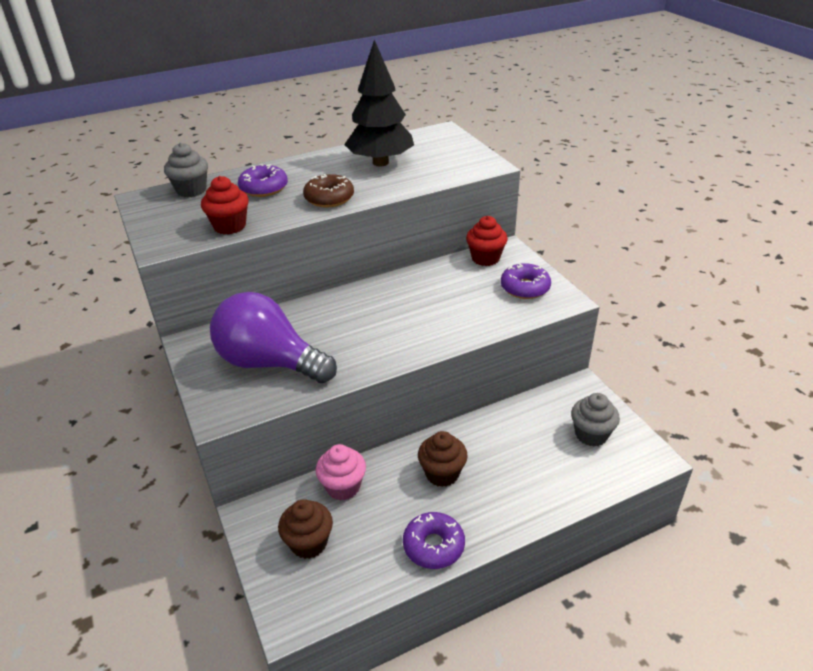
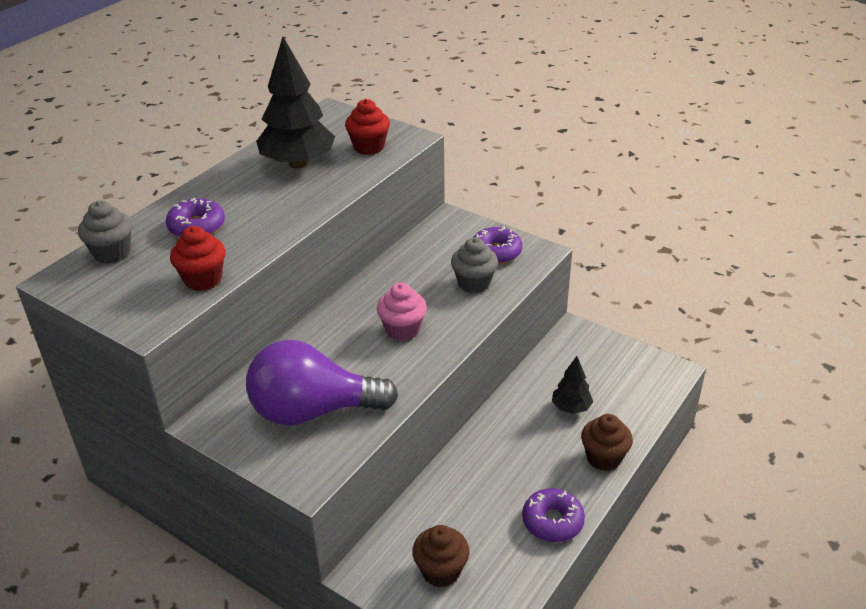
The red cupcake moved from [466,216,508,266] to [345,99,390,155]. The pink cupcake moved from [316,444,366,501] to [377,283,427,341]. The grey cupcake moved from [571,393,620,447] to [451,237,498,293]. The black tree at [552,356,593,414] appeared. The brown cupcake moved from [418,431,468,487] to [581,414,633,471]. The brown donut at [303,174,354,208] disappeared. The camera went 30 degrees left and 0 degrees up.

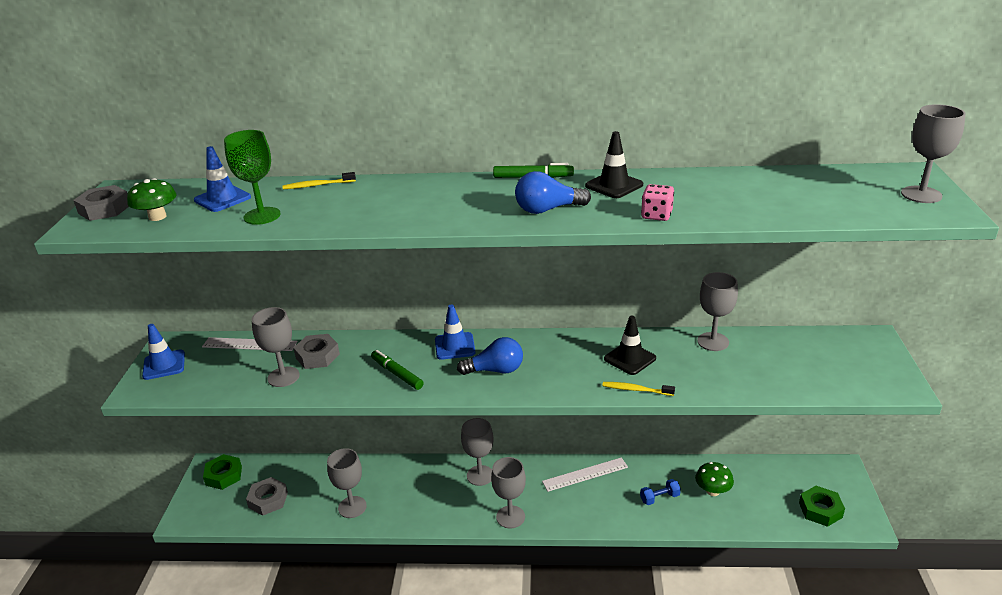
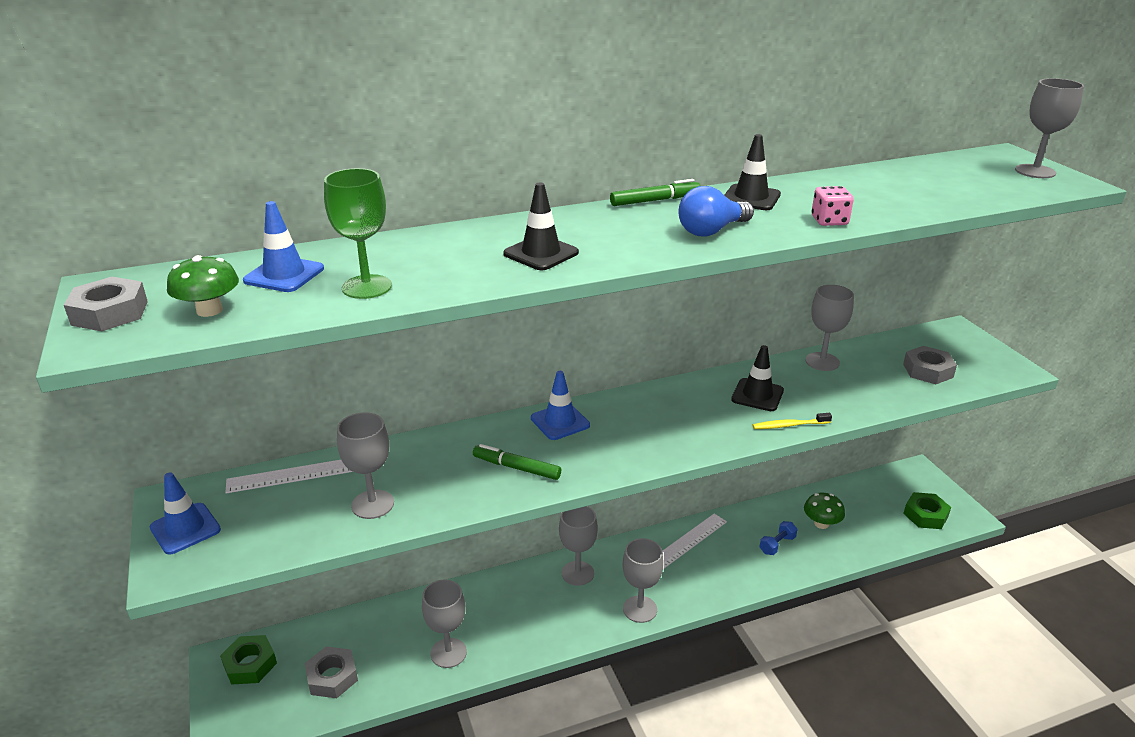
The black traffic cone at [503,182,579,270] appeared. The grey nut moved from [294,334,340,369] to [903,346,957,384]. The yellow toothbrush at [282,172,356,189] disappeared. The blue light bulb at [457,337,523,375] disappeared. The camera went 25 degrees left and 0 degrees up.

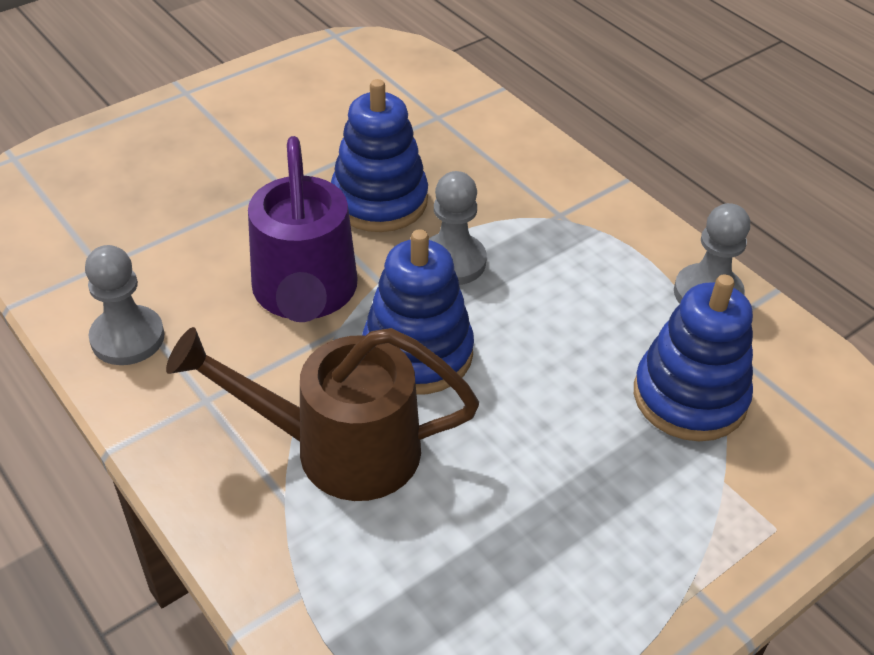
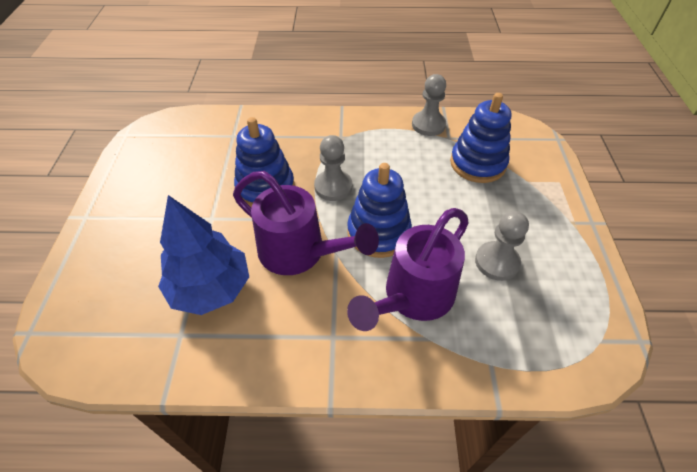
The blue tree at [158,195,249,315] appeared. The brown watering can at [166,327,479,501] became the purple watering can at [347,208,469,331]. The grey pawn moved from [85,245,165,365] to [475,211,529,281]. The camera went 50 degrees left and 5 degrees up.

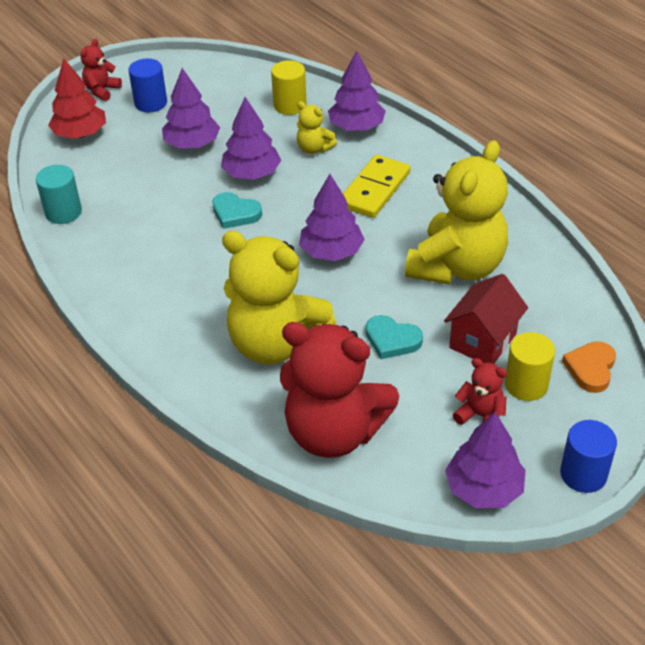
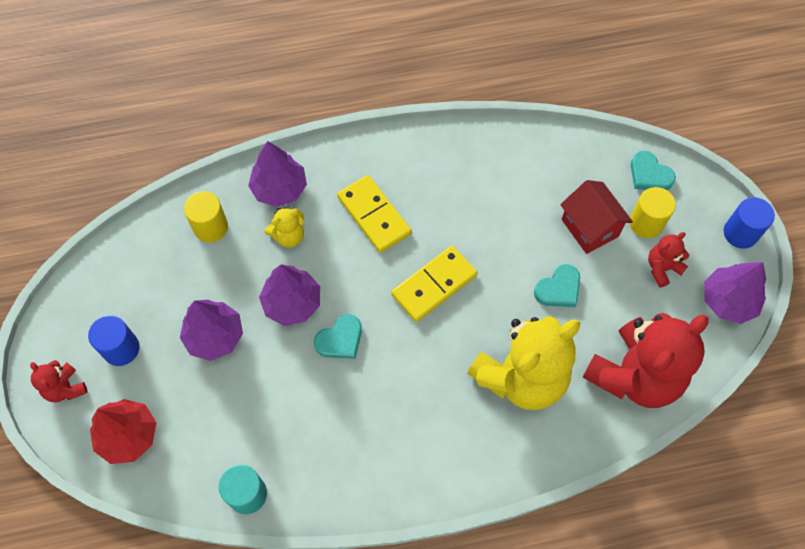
The purple tree at [299,174,365,261] was replaced by the yellow domino at [391,246,478,322]. The orange heart at [562,341,616,393] became the turquoise heart at [631,151,676,190]. The yellow teddy bear at [405,140,508,285] disappeared. The camera went 65 degrees left and 20 degrees up.

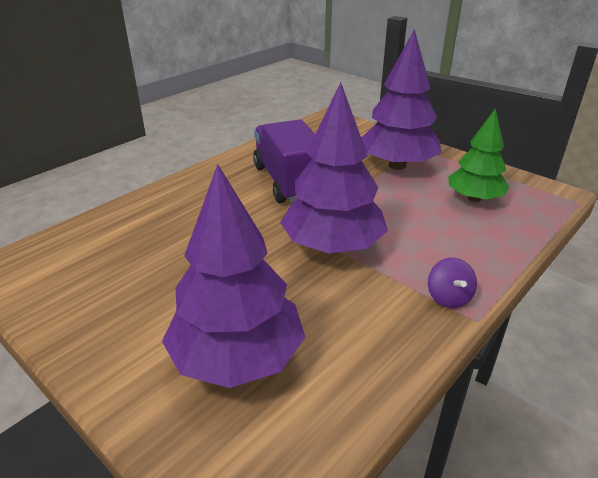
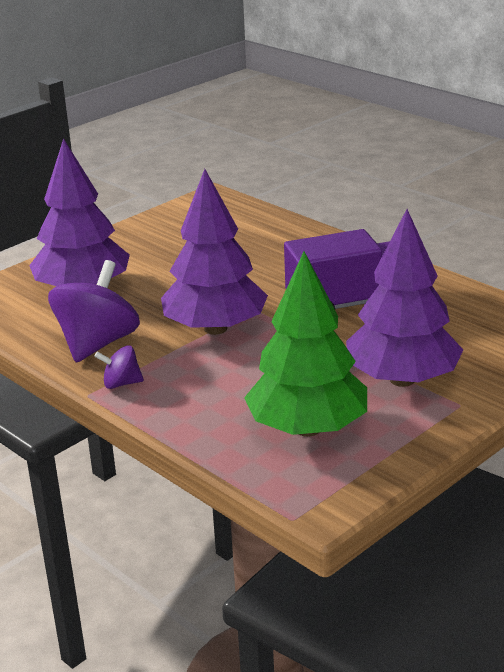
The purple spinning top at [48,260,140,363] appeared. The green tree at [448,108,509,202] changed to 1.54 times the size. The camera went 95 degrees right and 5 degrees down.

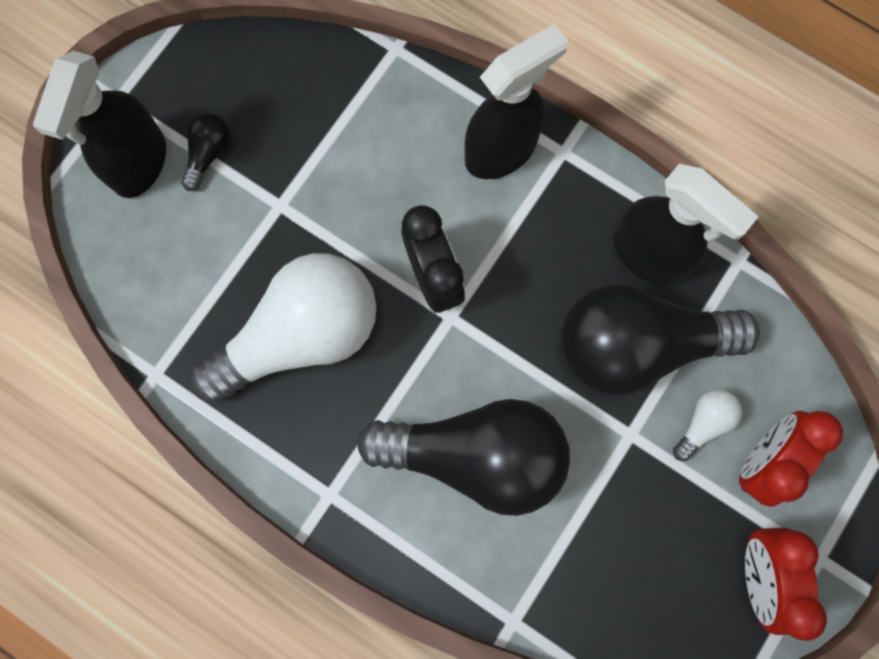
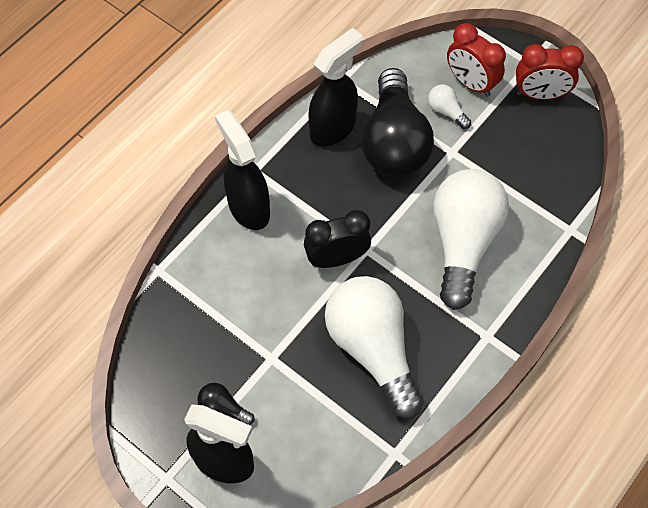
The black light bulb at [357,399,570,516] became the white light bulb at [433,169,509,310]. The camera went 85 degrees left and 15 degrees down.

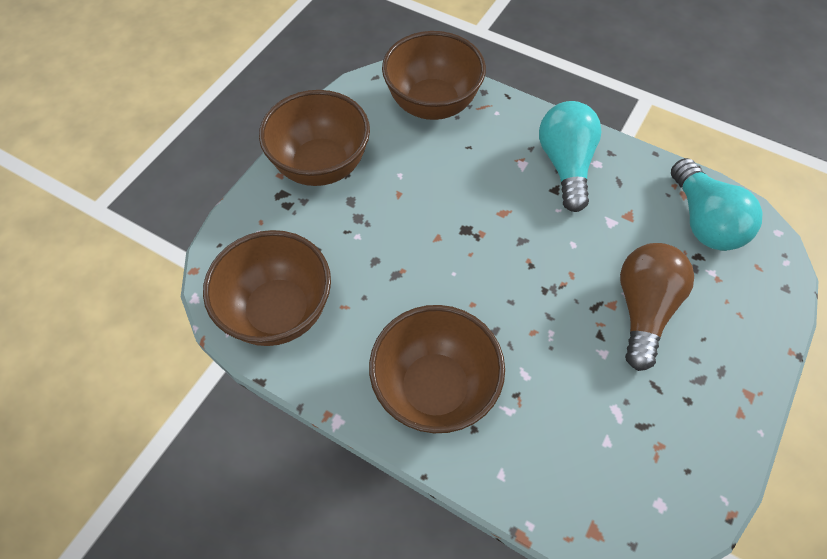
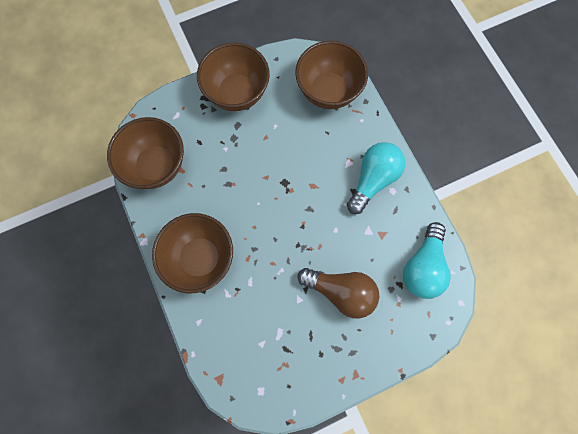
The brown light bulb at [620,243,694,371] turned 60 degrees clockwise. The camera went 35 degrees right and 15 degrees up.

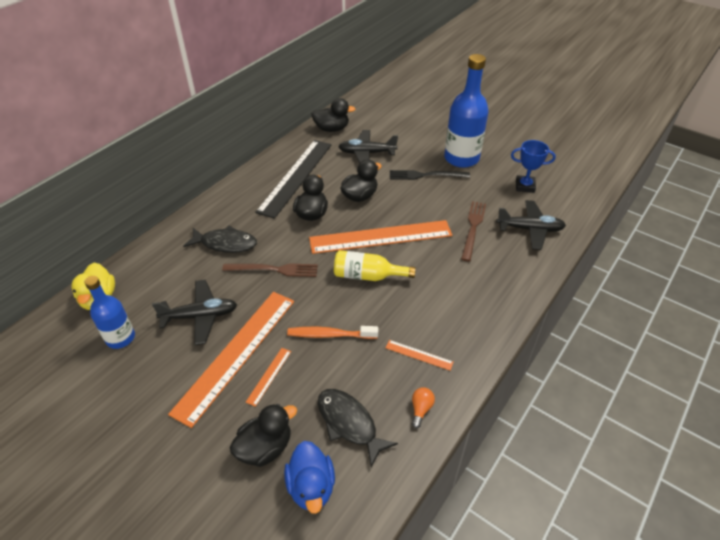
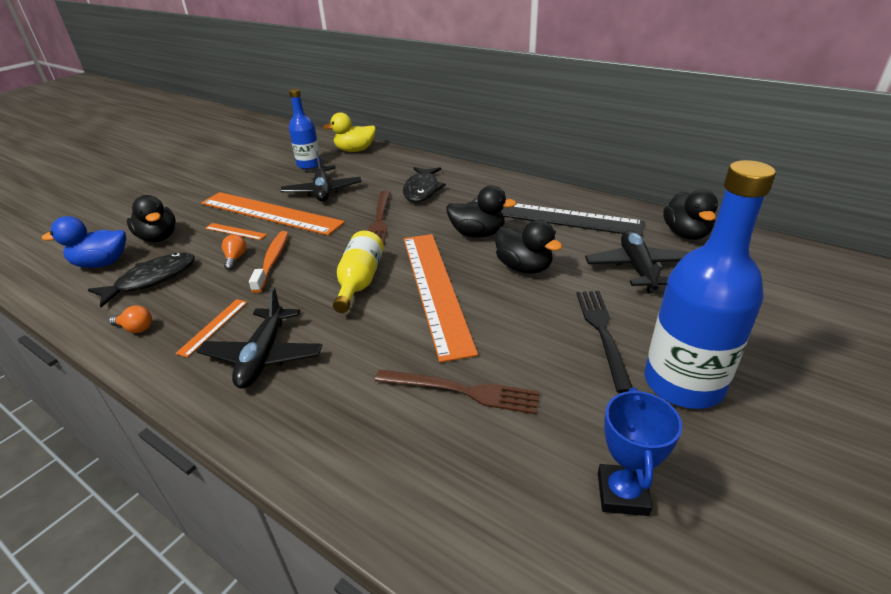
The black plane moved from [496,200,566,250] to [197,287,323,389]. The orange light bulb at [222,235,246,270] appeared. The camera went 90 degrees right and 10 degrees down.

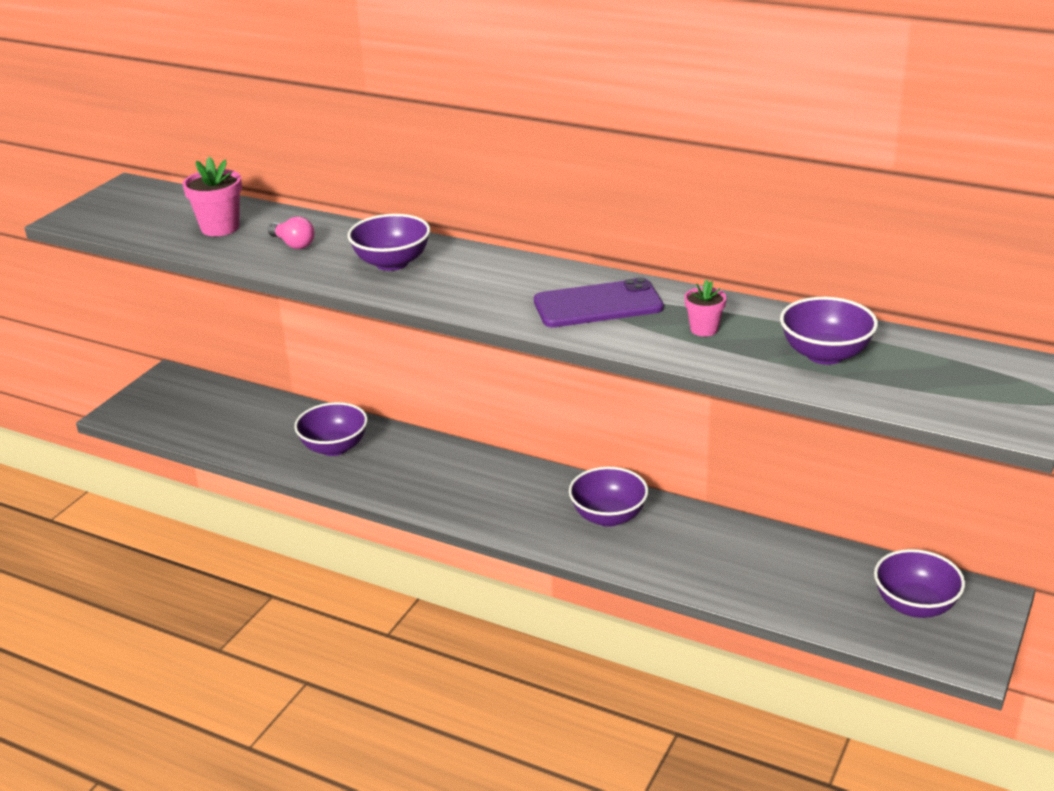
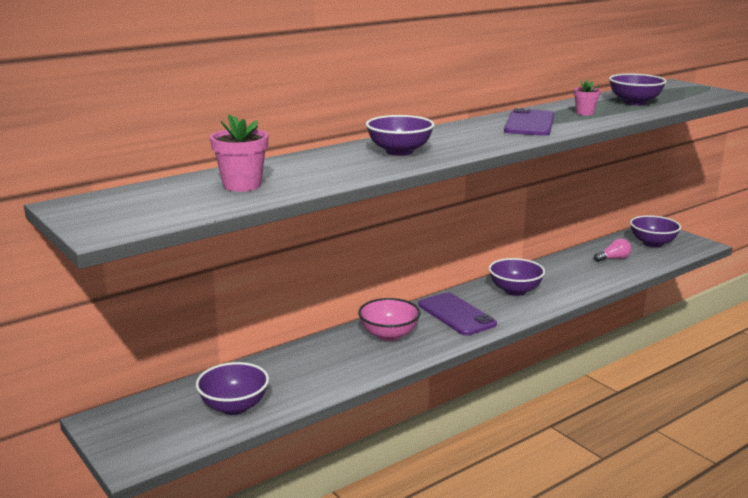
The purple bowl moved from [294,402,368,456] to [196,362,269,415]. The pink bowl at [358,298,421,341] appeared. The purple phone at [418,292,497,336] appeared. The pink light bulb moved from [268,216,315,249] to [594,238,631,262]. The camera went 65 degrees left and 10 degrees down.

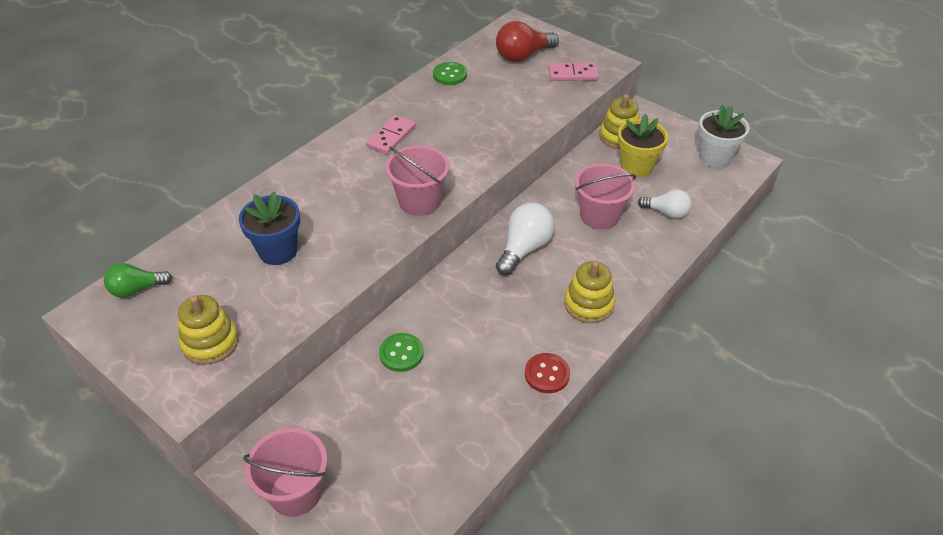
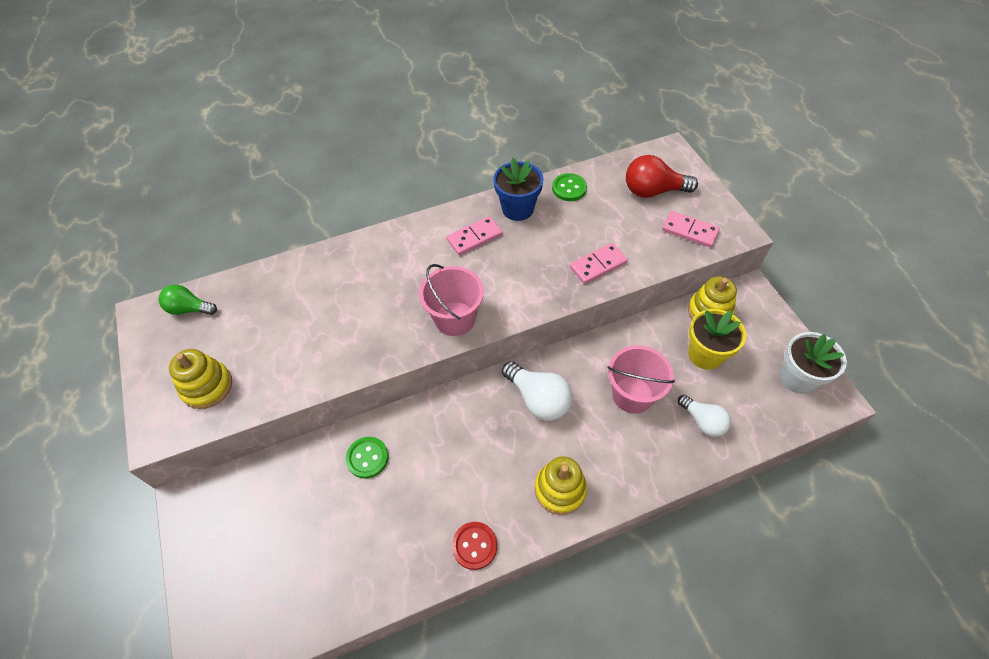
The blue flower pot moved from [239,191,300,265] to [493,158,544,221]. The white light bulb at [496,203,555,276] turned 75 degrees clockwise. The pink domino at [570,243,628,284] appeared. The pink bucket at [243,428,327,517] disappeared. The camera went 30 degrees right and 10 degrees up.

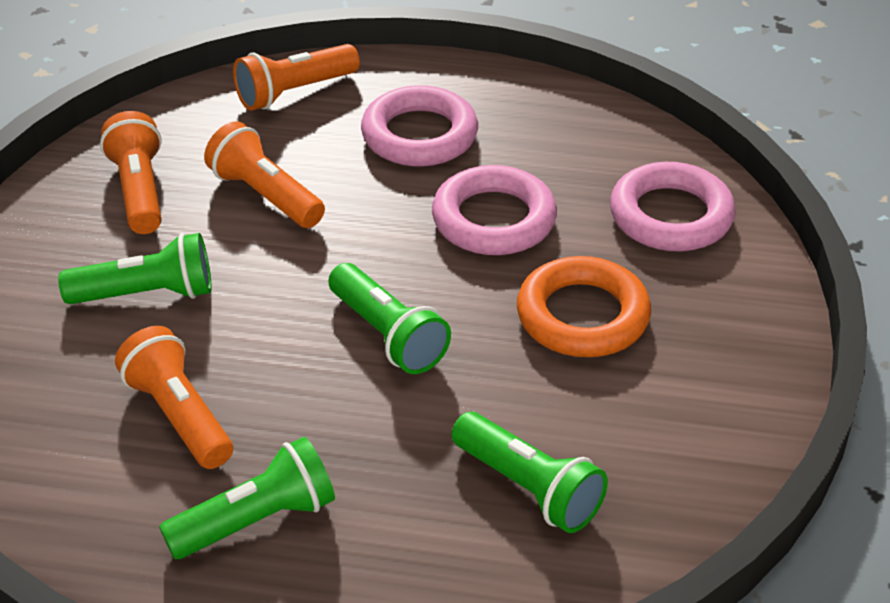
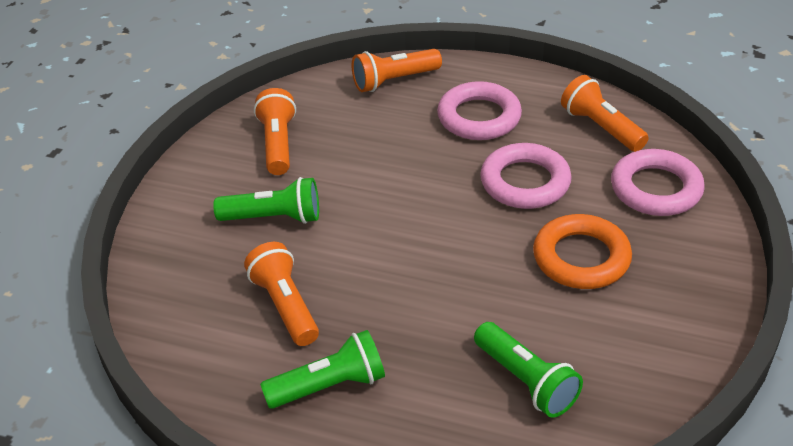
The orange flashlight moved from [204,121,325,228] to [561,75,649,152]. The green flashlight at [328,263,451,374] disappeared. The camera went 10 degrees right and 0 degrees up.

